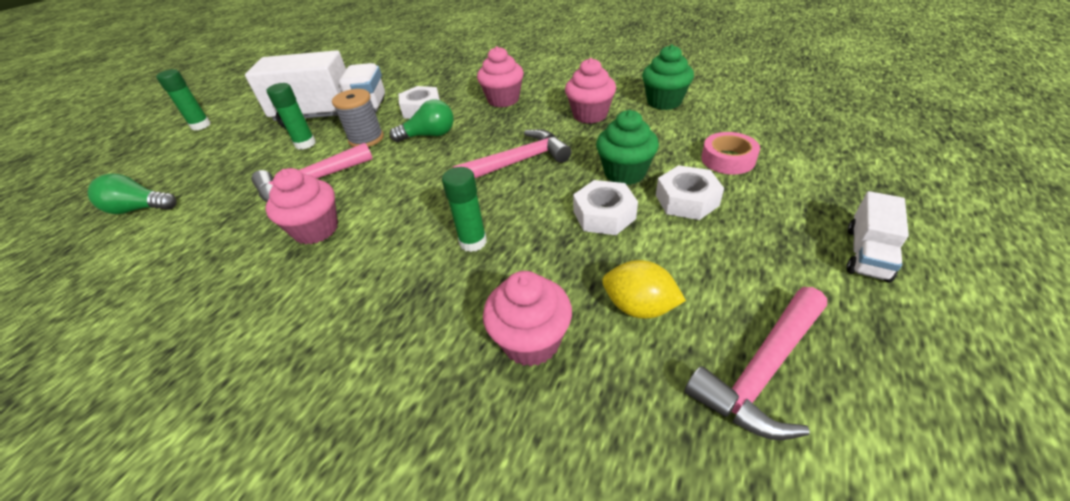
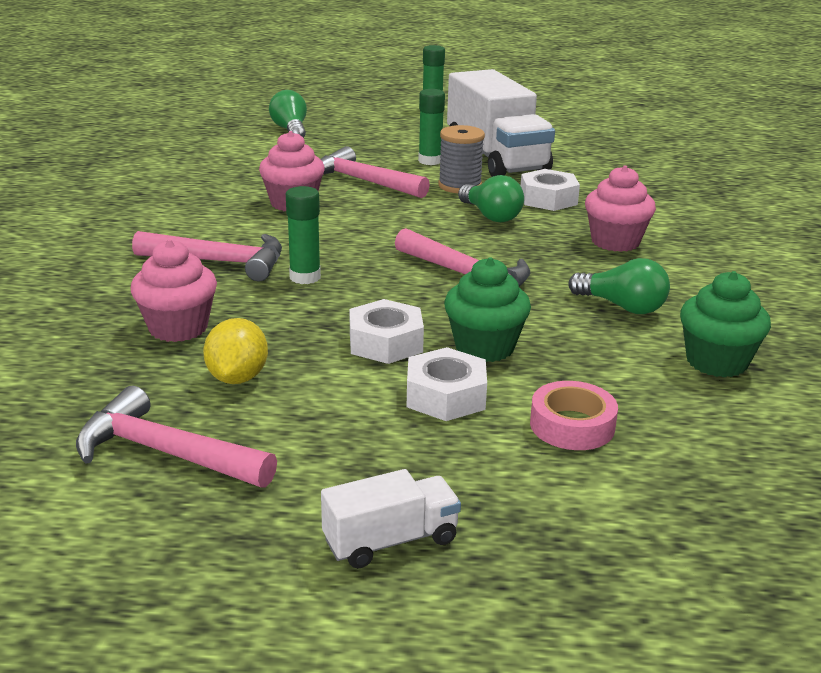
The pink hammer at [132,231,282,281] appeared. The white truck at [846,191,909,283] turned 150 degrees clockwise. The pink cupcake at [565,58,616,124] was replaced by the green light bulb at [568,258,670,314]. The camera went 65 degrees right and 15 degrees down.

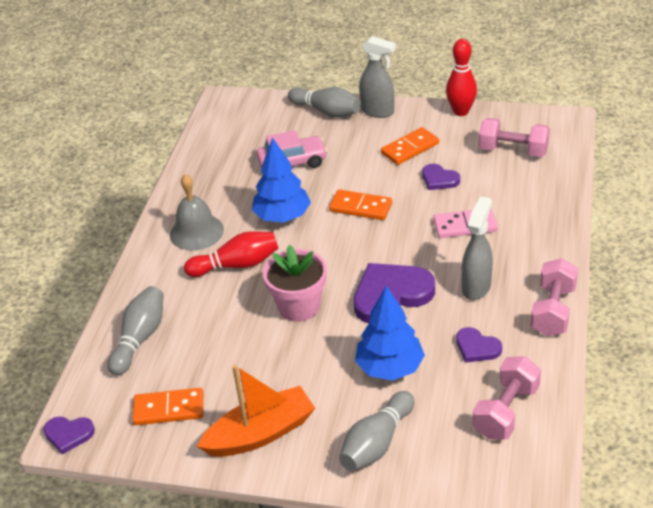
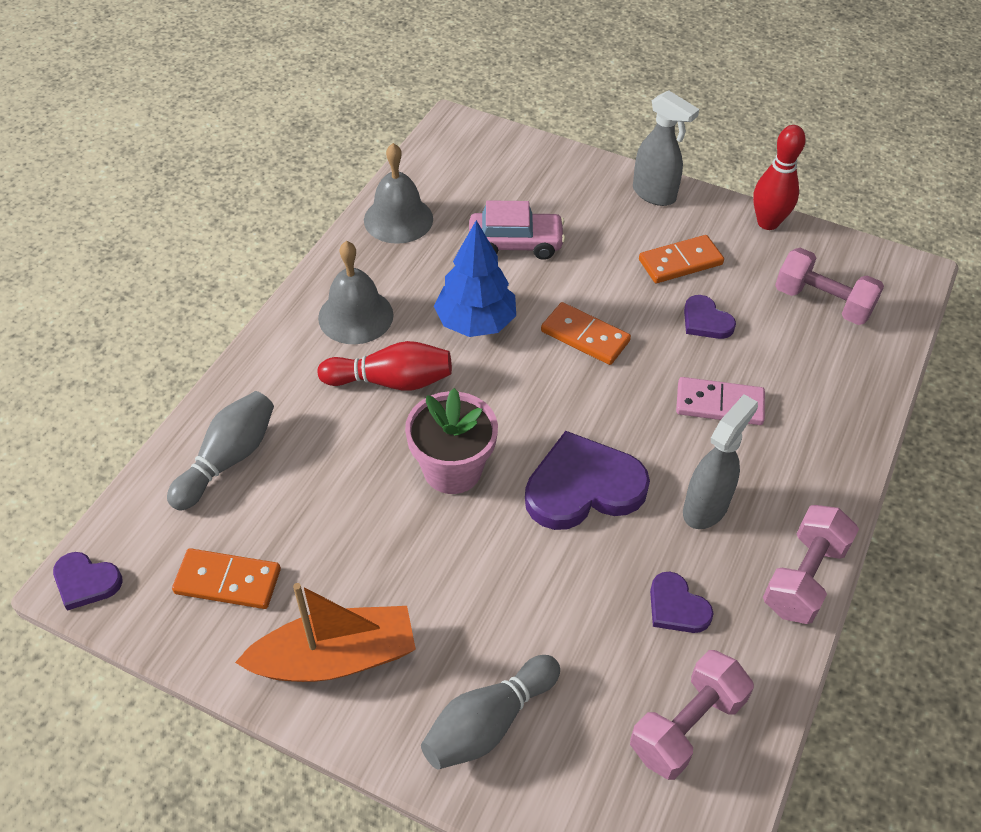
The grey bell at [364,143,433,244] appeared. The grey bowling pin at [288,87,361,118] disappeared. The blue tree at [355,286,425,381] disappeared. The camera went 10 degrees right and 10 degrees up.

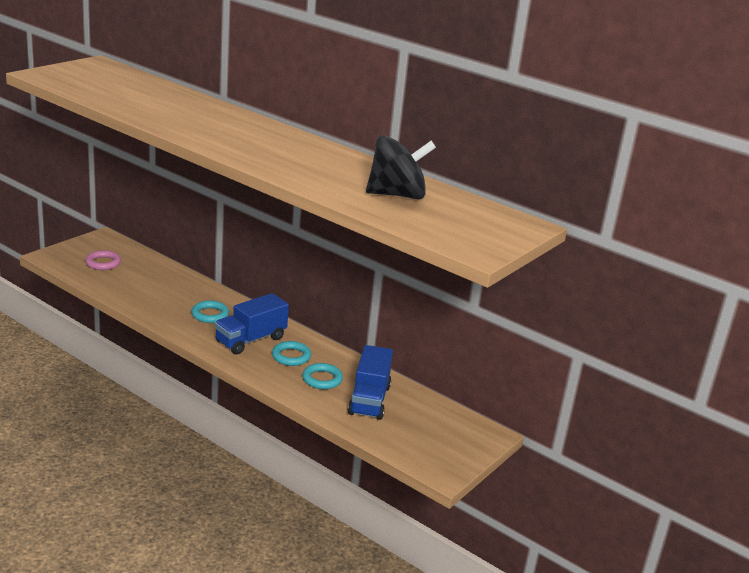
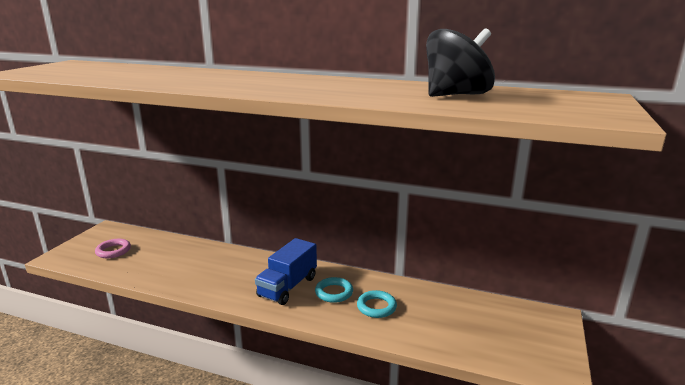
The turquoise ring at [191,300,229,323] disappeared. The blue truck at [348,345,393,420] disappeared. The camera went 15 degrees left and 5 degrees down.

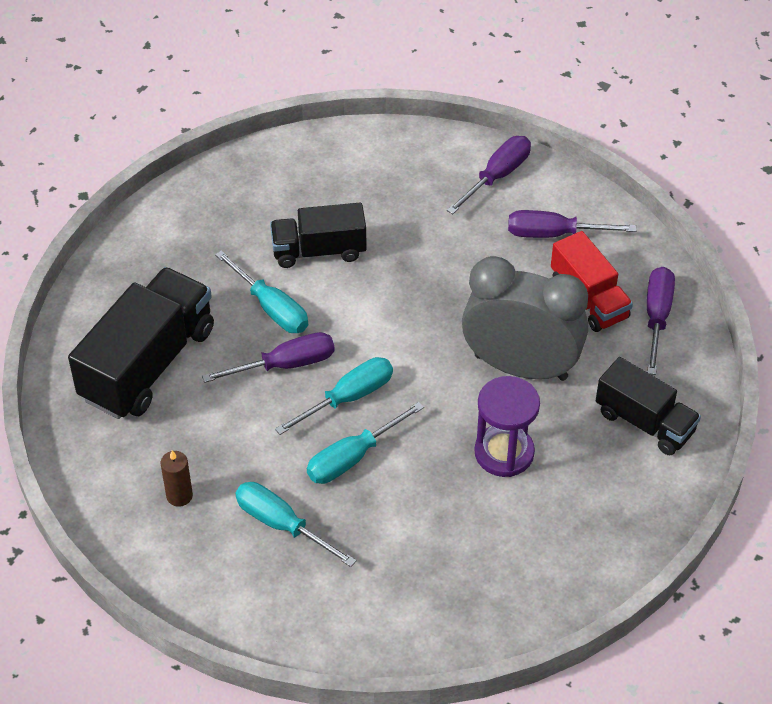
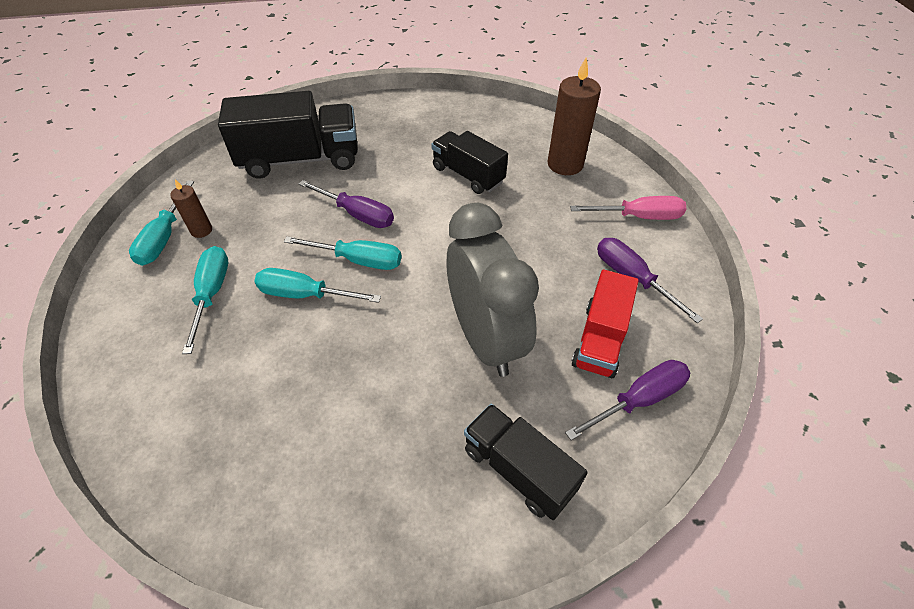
The turquoise screwdriver moved from [215,250,308,333] to [129,180,194,266]. The black truck at [596,357,701,455] turned 135 degrees clockwise. The brown candle at [547,57,601,175] appeared. The purple screwdriver at [447,136,531,214] became the pink screwdriver at [570,196,686,220]. The purple hourglass at [474,376,540,477] disappeared. The camera went 50 degrees right and 0 degrees up.

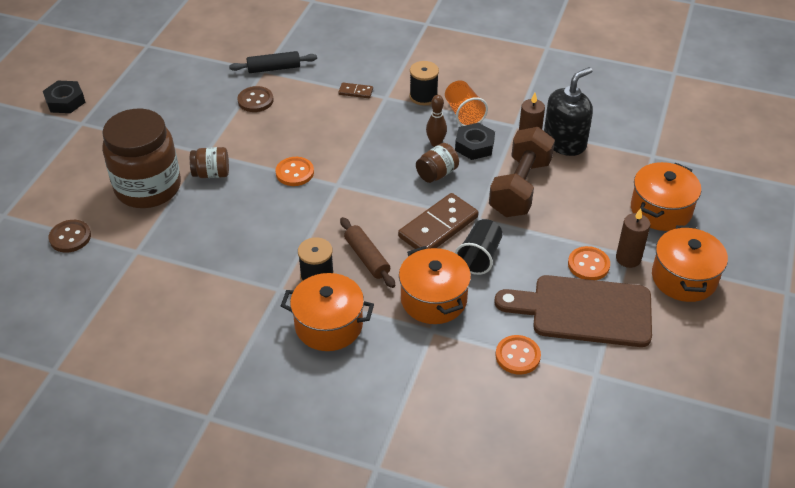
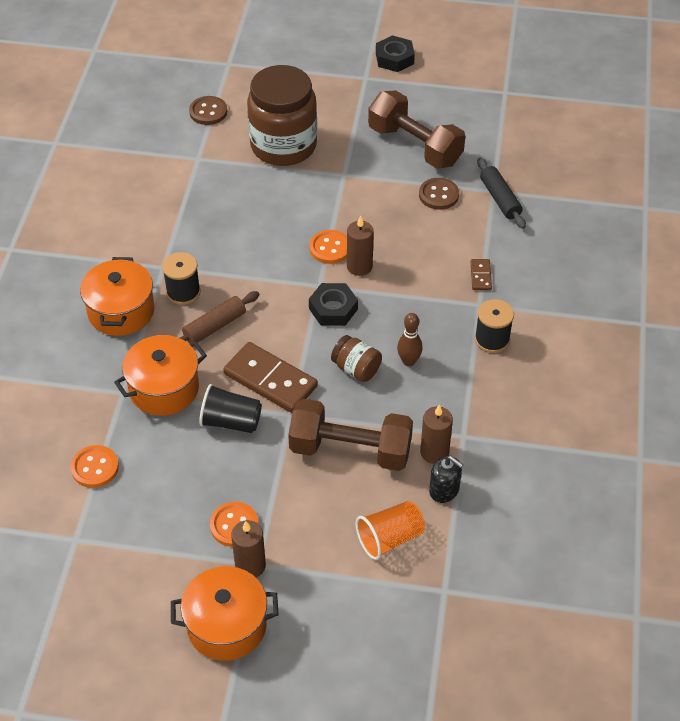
The black nut moved from [455,123,495,160] to [309,283,358,326]. The brown candle at [347,216,374,276] appeared. The orange cup moved from [445,80,488,126] to [356,501,425,560]. The brown dumbbell at [368,91,465,169] appeared. The black soap dispenser at [544,67,593,156] changed to 0.57 times the size. The brown jar at [190,147,229,178] disappeared. The brown cutting board at [494,275,652,347] disappeared. The orange pot at [631,162,701,231] disappeared. The camera went 80 degrees right and 5 degrees up.

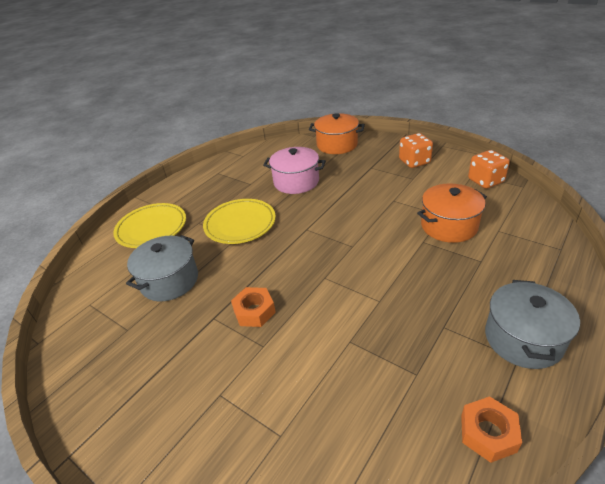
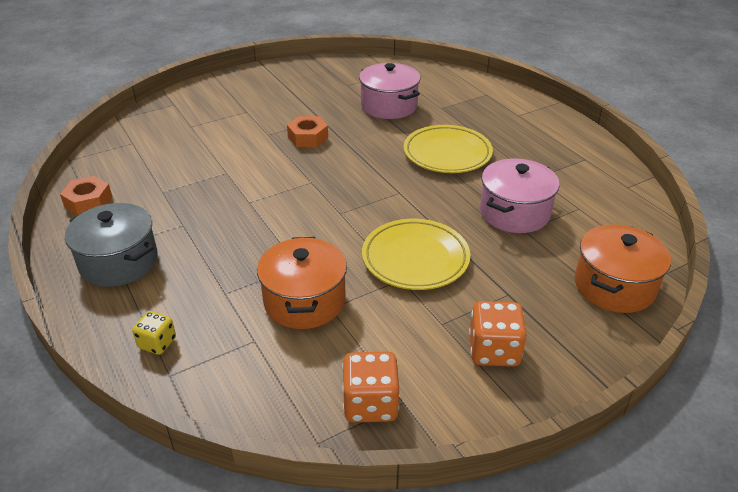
The yellow dice at [132,311,176,355] appeared. The grey pot at [126,235,198,301] became the pink pot at [359,63,420,119]. The yellow plate moved from [113,203,186,248] to [362,219,470,290]. The camera went 110 degrees right and 0 degrees up.

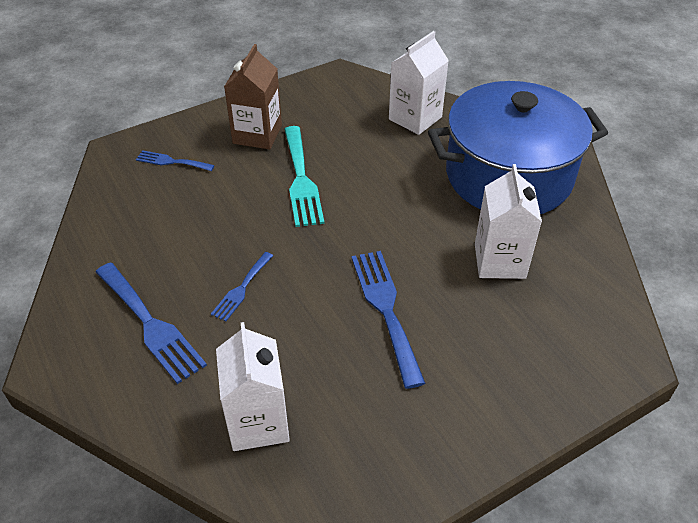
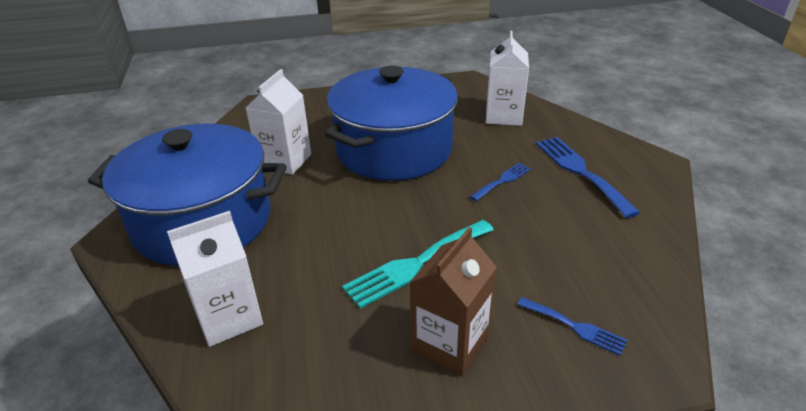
The blue fork at [351,251,426,389] was replaced by the blue pot at [325,66,458,181]. The turquoise fork at [284,126,324,227] turned 135 degrees counterclockwise. The camera went 160 degrees left and 10 degrees down.

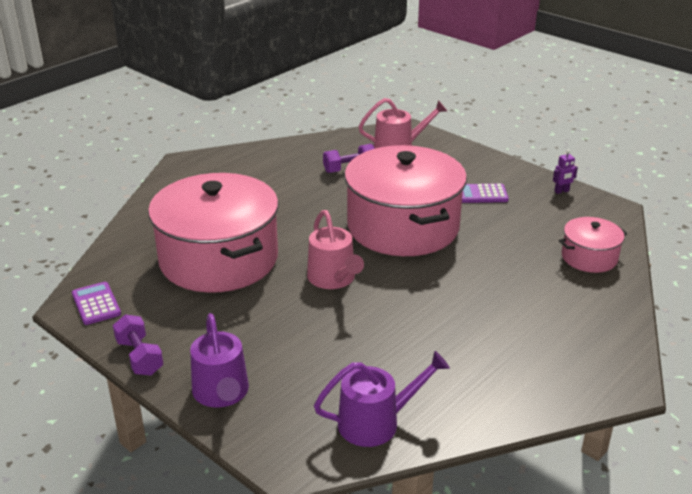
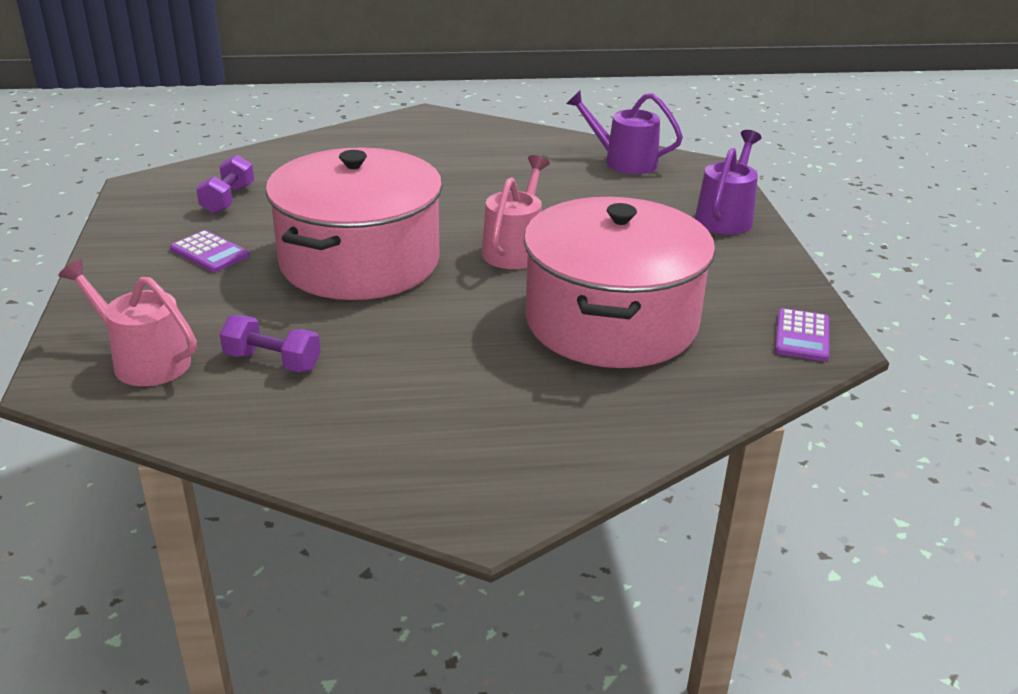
The purple dumbbell moved from [113,314,163,375] to [196,155,254,214]. The purple robot at [553,150,578,194] disappeared. The pink pot at [559,217,627,273] disappeared. The camera went 140 degrees left and 0 degrees up.

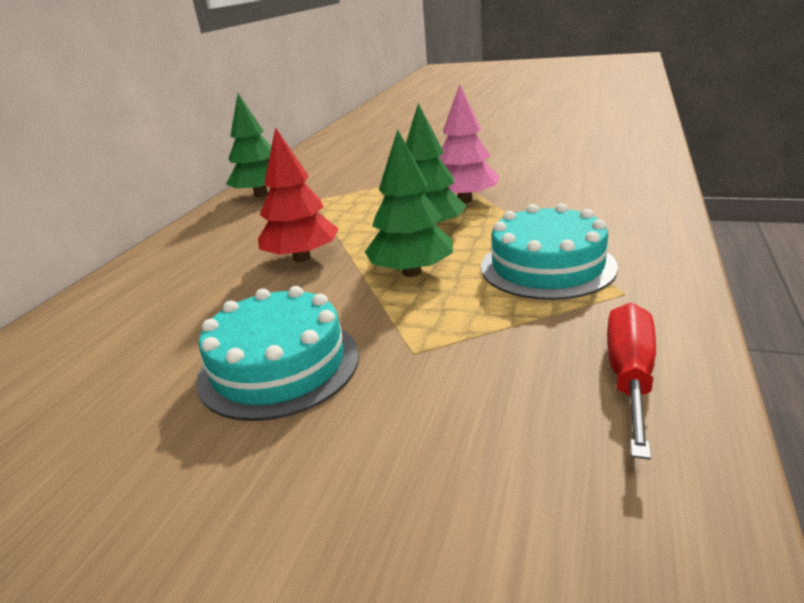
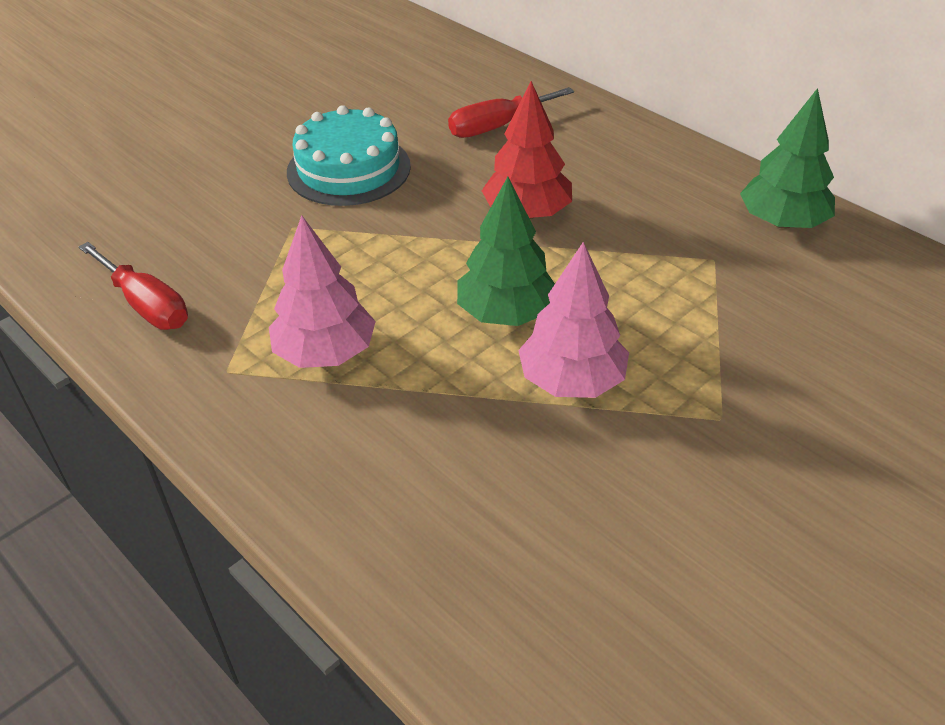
The turquoise cake at [481,203,618,300] was replaced by the pink tree at [269,215,376,368]. The red screwdriver at [448,87,574,138] appeared. The green tree at [365,129,453,277] disappeared. The camera went 115 degrees right and 15 degrees up.

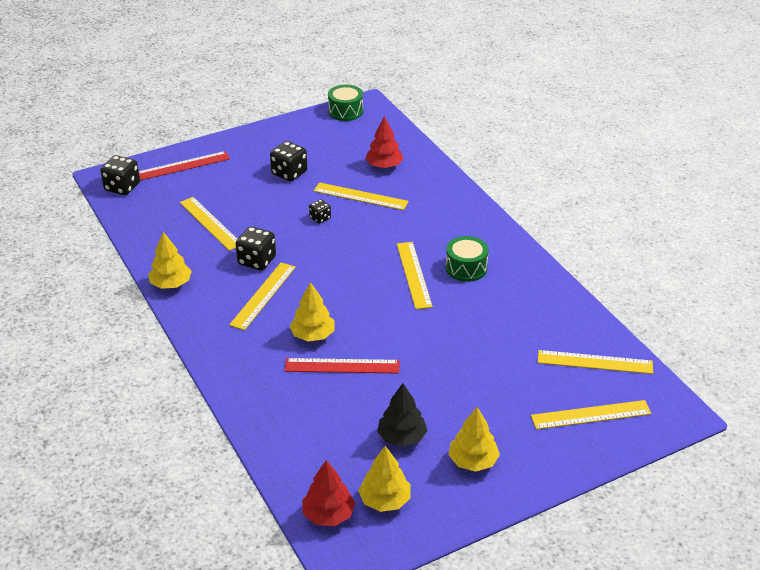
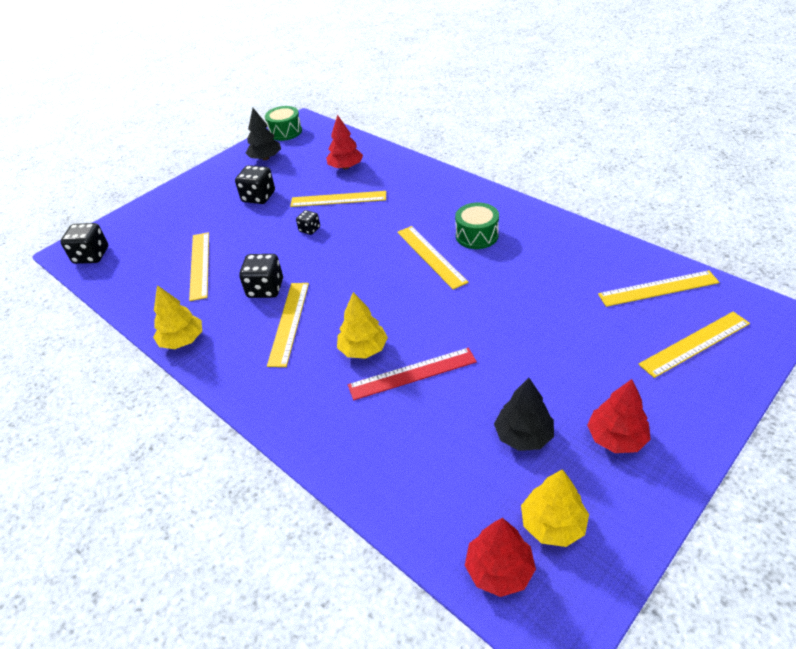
The yellow ruler at [180,197,237,251] turned 45 degrees clockwise. The black tree at [246,108,281,160] appeared. The yellow tree at [449,407,500,472] became the red tree at [587,379,651,453]. The red ruler at [139,151,230,181] disappeared. The camera went 15 degrees left and 5 degrees up.

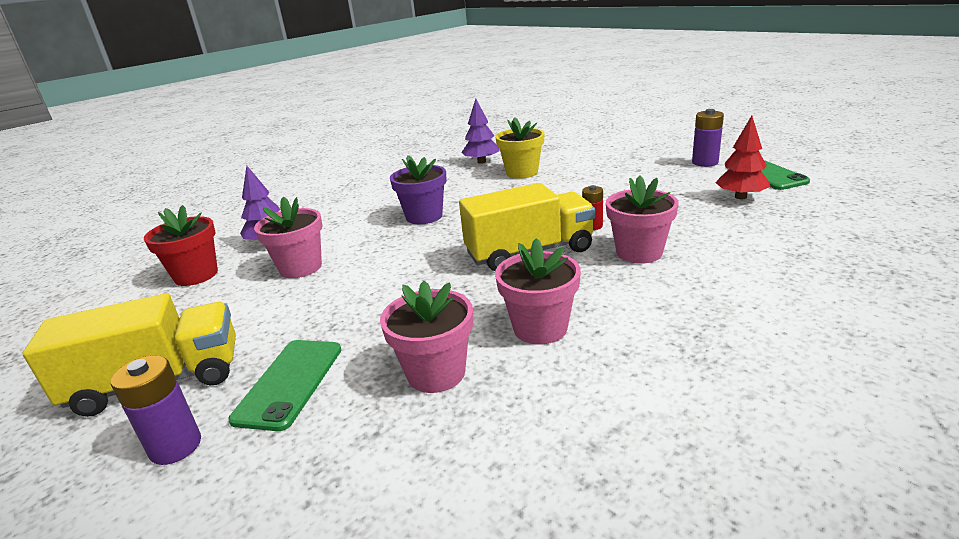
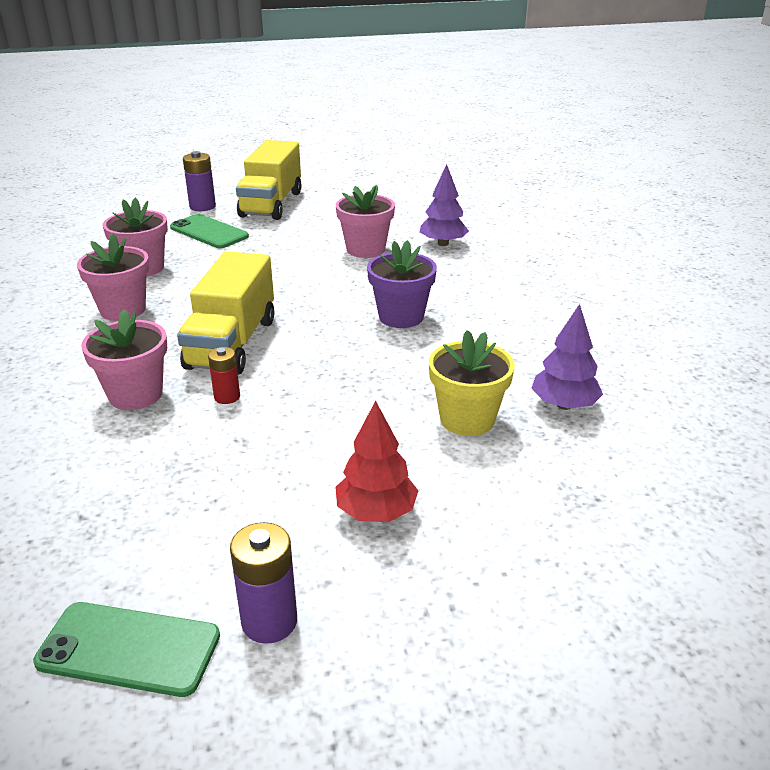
The red tree moved from [715,116,771,199] to [335,401,419,522]. The red flower pot at [144,205,218,286] disappeared. The camera went 115 degrees right and 5 degrees up.

